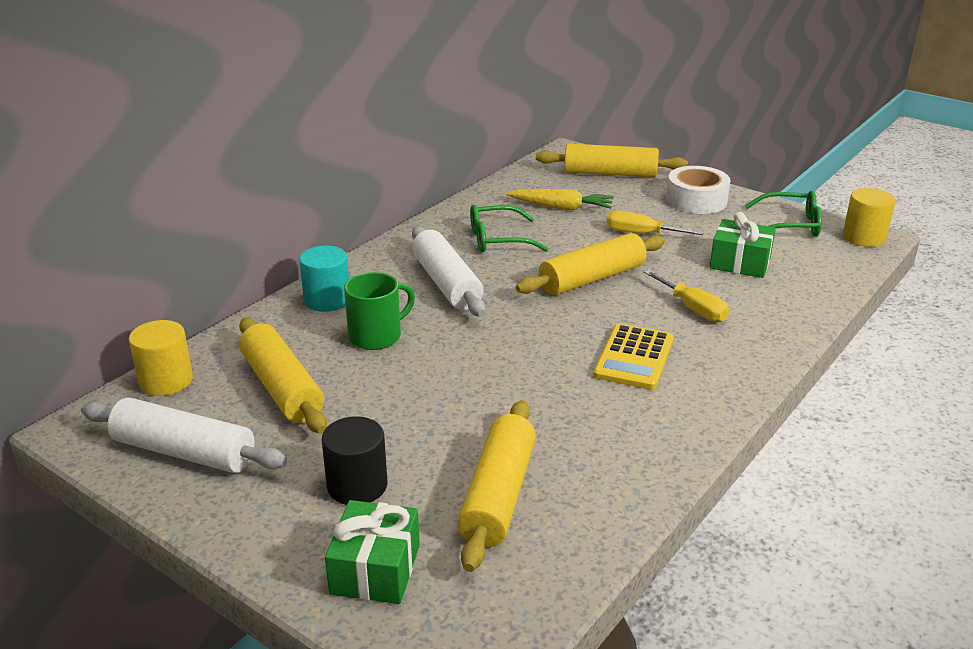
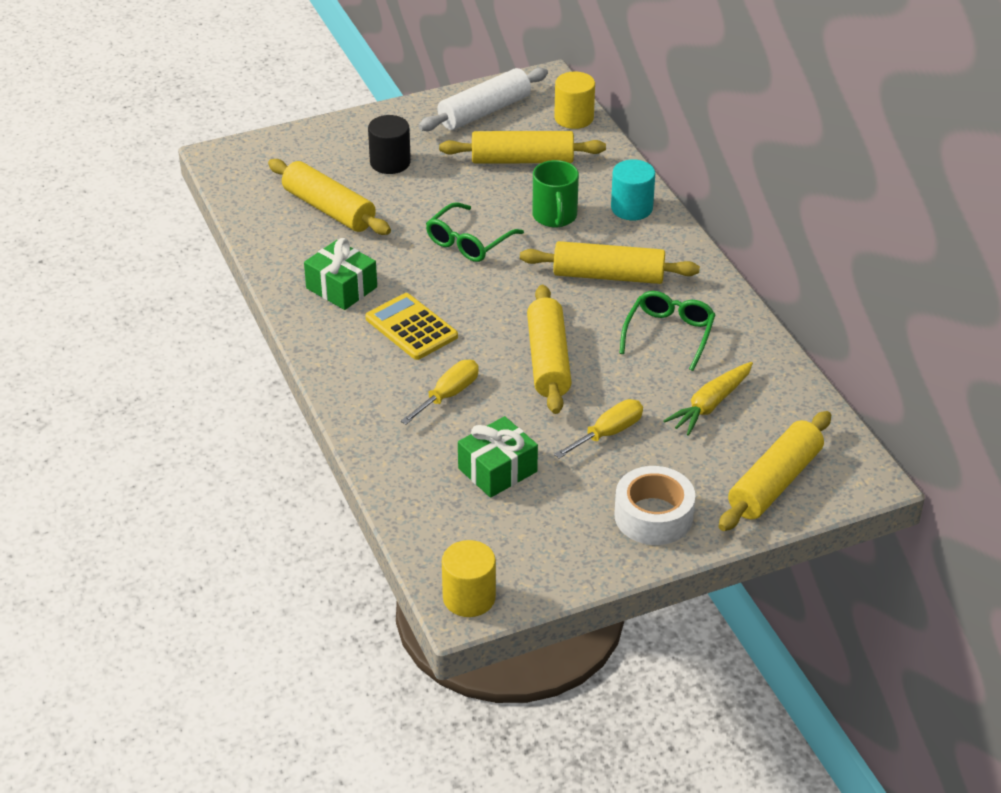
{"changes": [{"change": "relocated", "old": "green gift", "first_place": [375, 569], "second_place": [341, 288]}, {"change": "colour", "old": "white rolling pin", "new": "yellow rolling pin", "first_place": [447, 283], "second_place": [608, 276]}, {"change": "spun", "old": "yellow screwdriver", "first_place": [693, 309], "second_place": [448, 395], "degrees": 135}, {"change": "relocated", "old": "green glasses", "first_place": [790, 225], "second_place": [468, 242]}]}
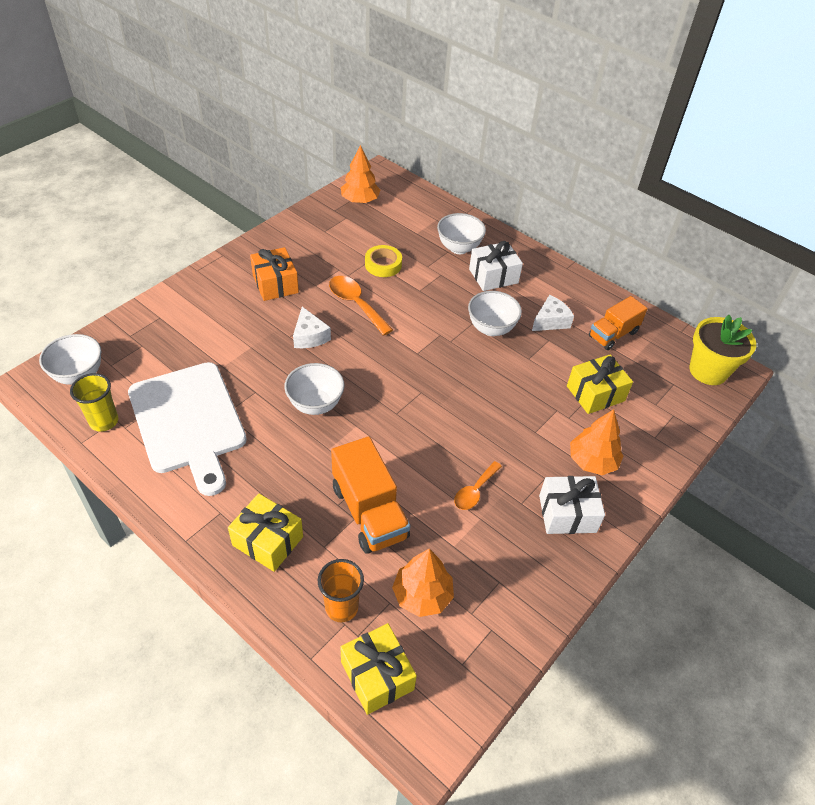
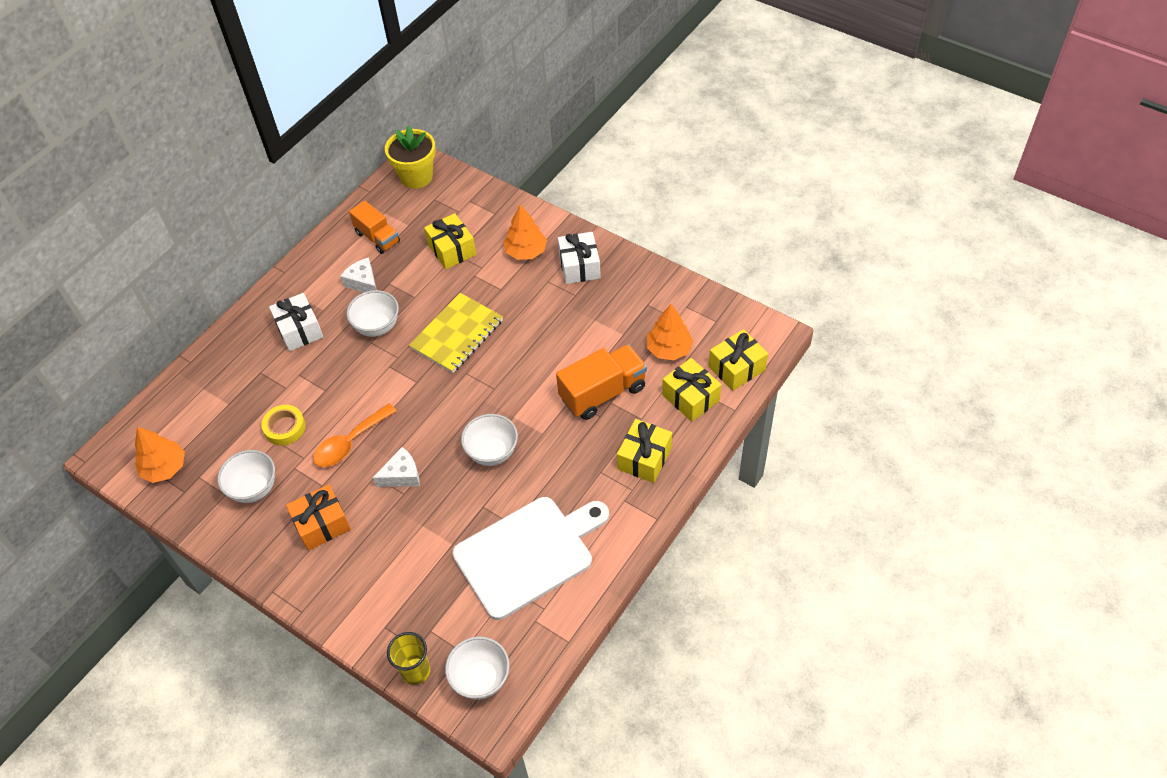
{"changes": [{"change": "relocated", "old": "yellow cup", "first_place": [104, 421], "second_place": [415, 671]}, {"change": "exchanged", "old": "orange cup", "new": "yellow gift", "first_place": [341, 607], "second_place": [691, 397]}, {"change": "relocated", "old": "white bowl", "first_place": [459, 248], "second_place": [254, 489]}, {"change": "missing", "old": "orange spoon", "first_place": [474, 491]}, {"change": "appeared", "new": "yellow notebook", "second_place": [457, 334]}]}
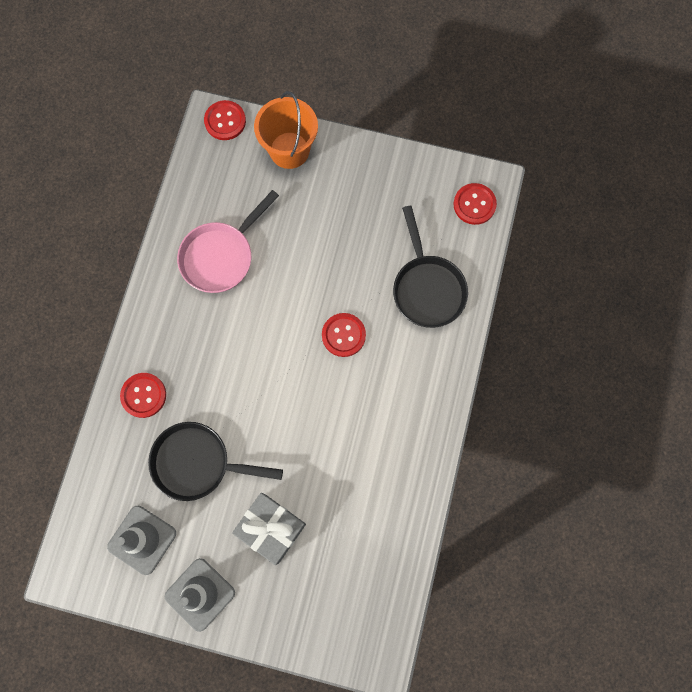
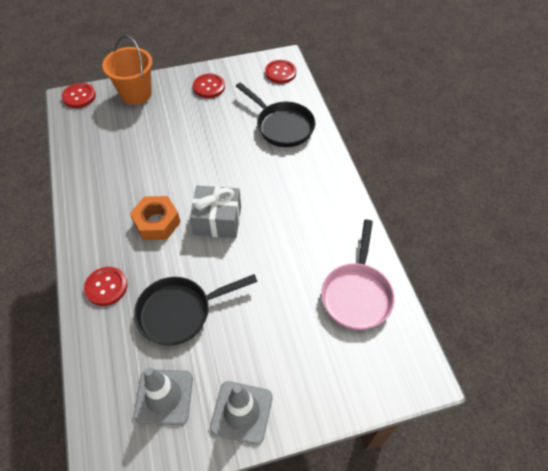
{"changes": [{"change": "relocated", "old": "pink pan", "first_place": [221, 256], "second_place": [357, 294]}, {"change": "relocated", "old": "grey gift", "first_place": [271, 528], "second_place": [217, 220]}, {"change": "relocated", "old": "red button", "first_place": [343, 335], "second_place": [209, 87]}, {"change": "appeared", "new": "orange nut", "second_place": [157, 222]}]}
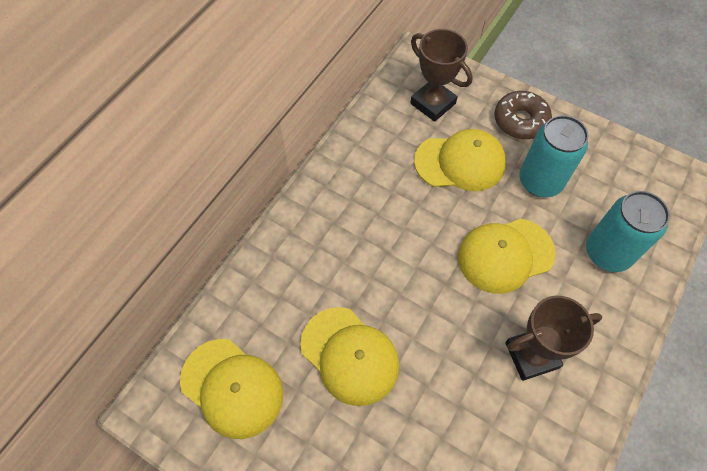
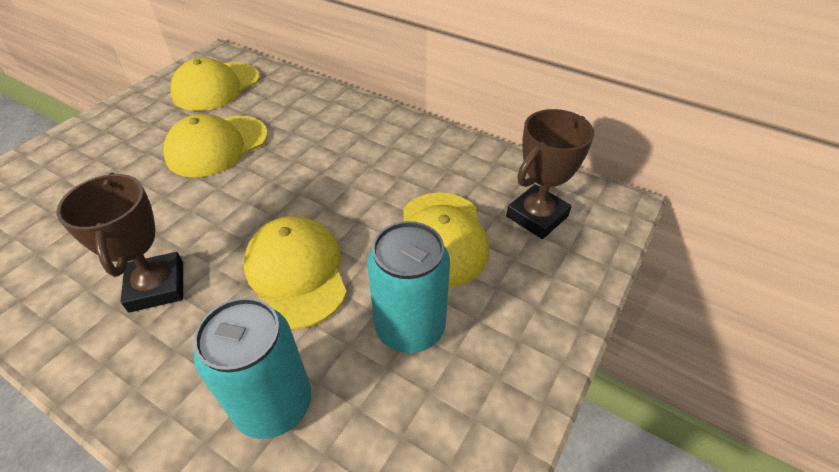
{"changes": [{"change": "missing", "old": "brown donut", "first_place": [520, 121]}]}
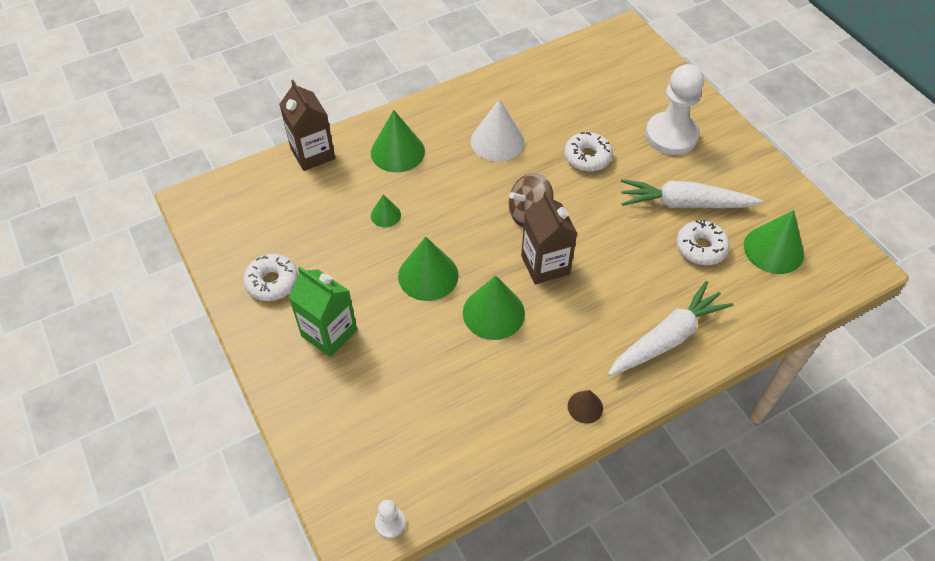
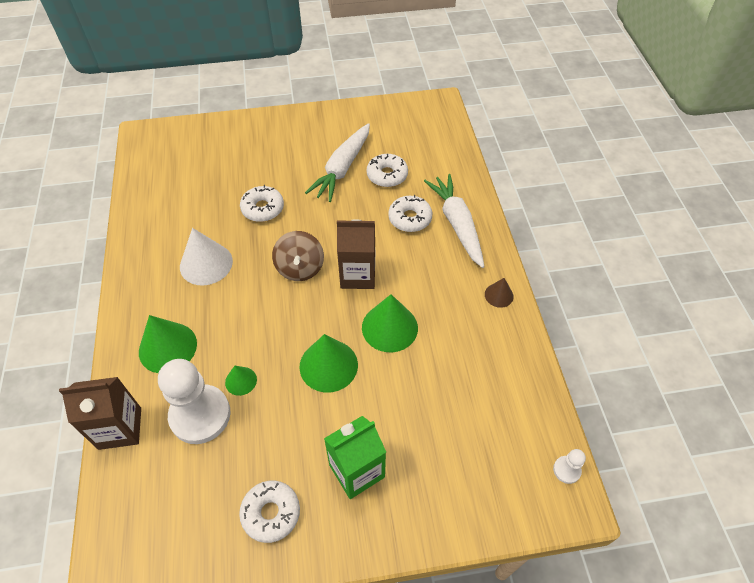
{"changes": [{"change": "relocated", "old": "white pawn", "first_place": [671, 135], "second_place": [200, 415]}, {"change": "missing", "old": "green cone", "first_place": [773, 249]}, {"change": "appeared", "new": "white donut", "second_place": [410, 218]}]}
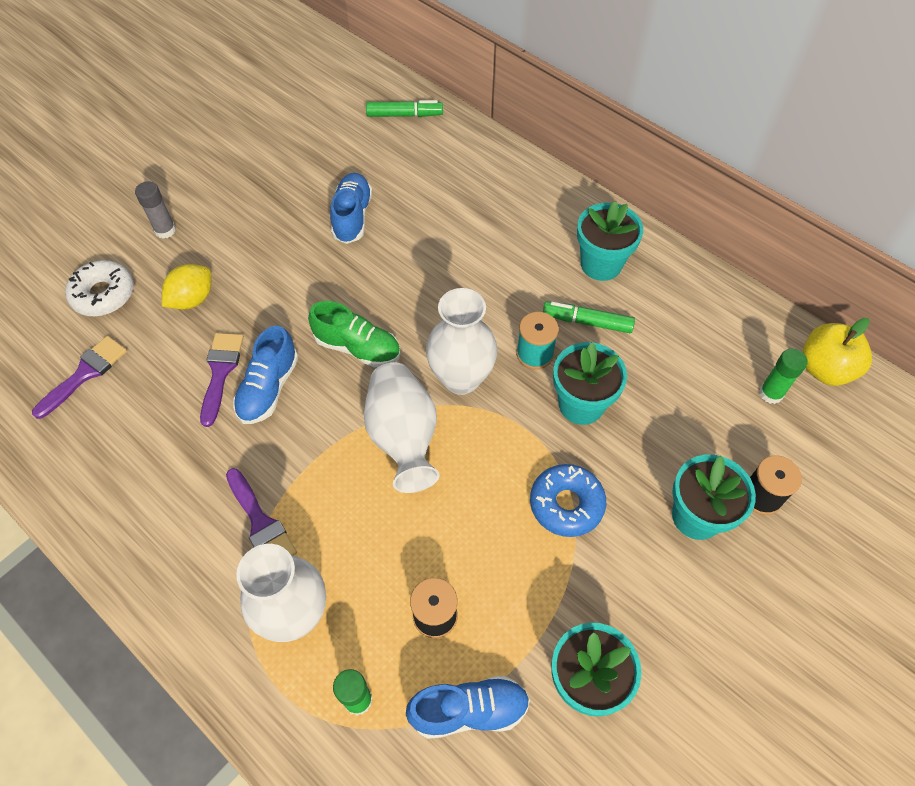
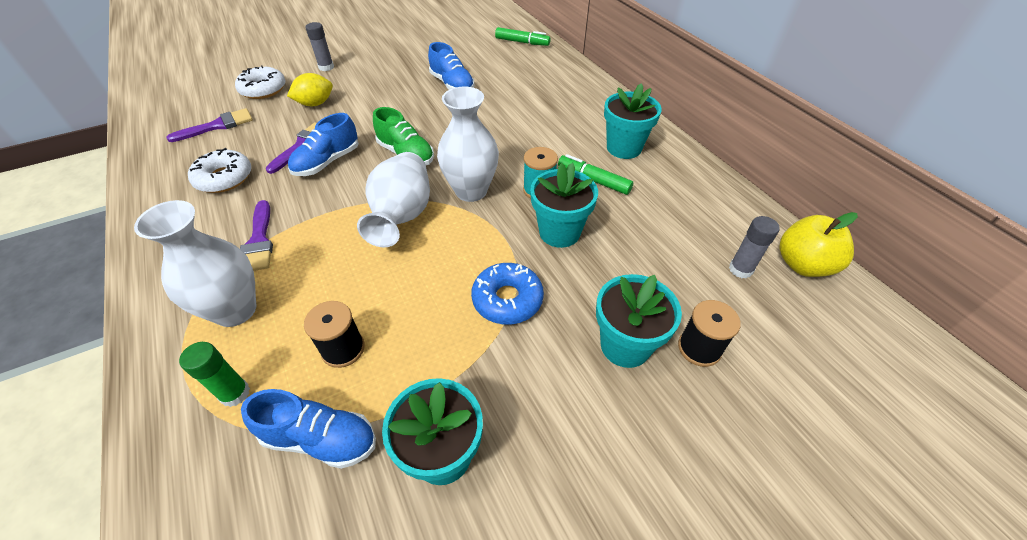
{"changes": [{"change": "spun", "old": "blue shoe", "first_place": [352, 217], "second_place": [452, 84], "degrees": 120}, {"change": "colour", "old": "green glue stick", "new": "grey glue stick", "first_place": [771, 393], "second_place": [740, 269]}, {"change": "appeared", "new": "white donut", "second_place": [224, 178]}]}
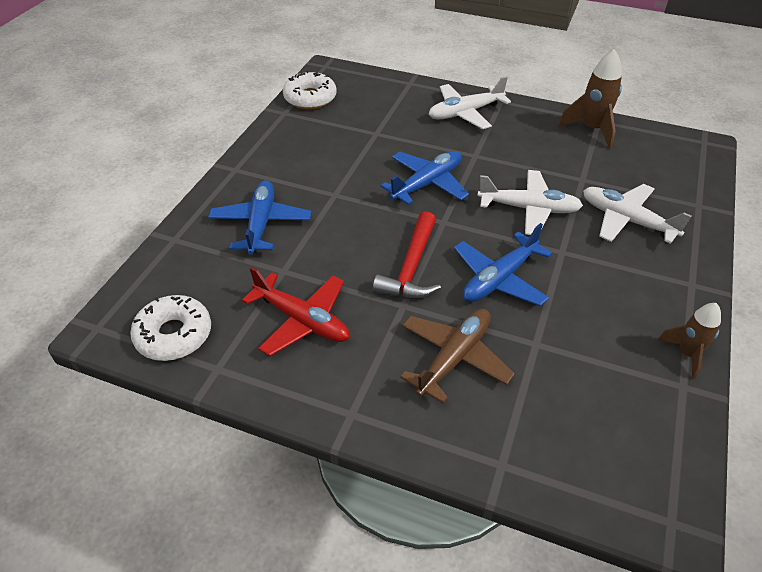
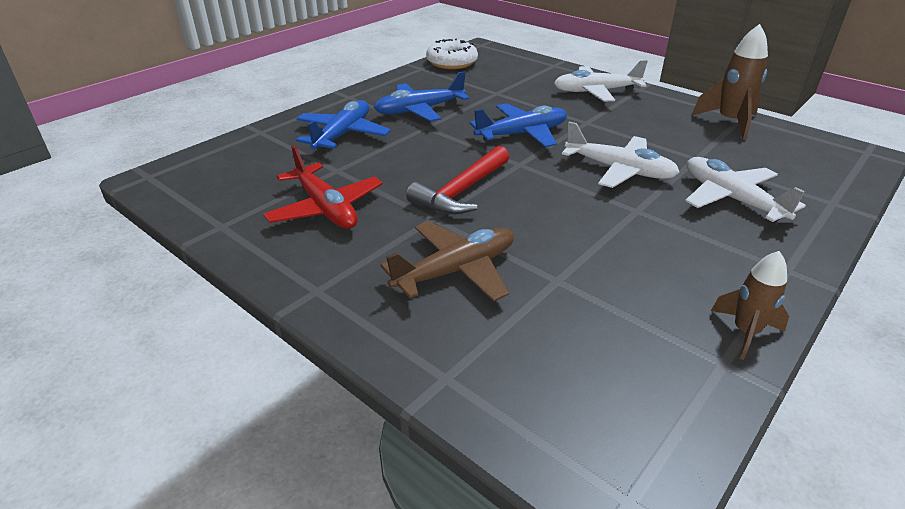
{"changes": [{"change": "missing", "old": "white donut", "first_place": [174, 335]}, {"change": "relocated", "old": "blue plane", "first_place": [499, 279], "second_place": [419, 110]}]}
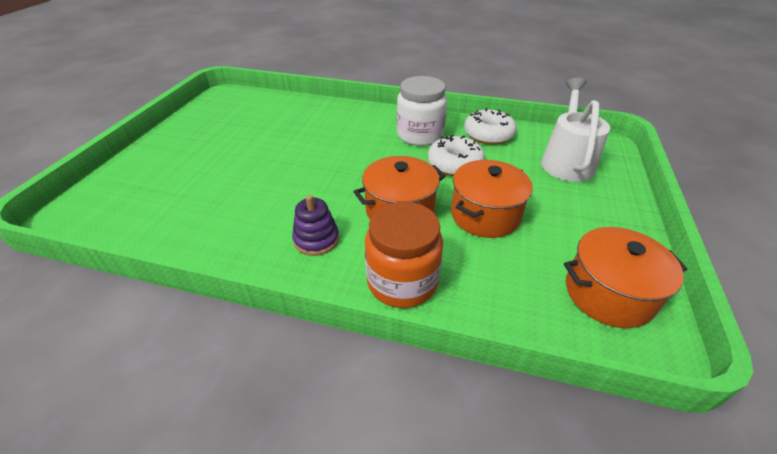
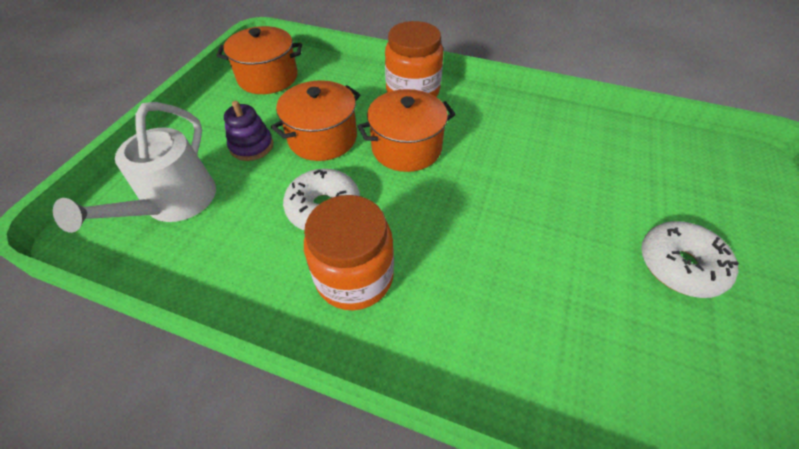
{"changes": [{"change": "relocated", "old": "purple stacking toy", "first_place": [316, 239], "second_place": [251, 146]}, {"change": "colour", "old": "white jar", "new": "orange jar", "first_place": [420, 135], "second_place": [354, 277]}, {"change": "relocated", "old": "white donut", "first_place": [488, 135], "second_place": [679, 265]}]}
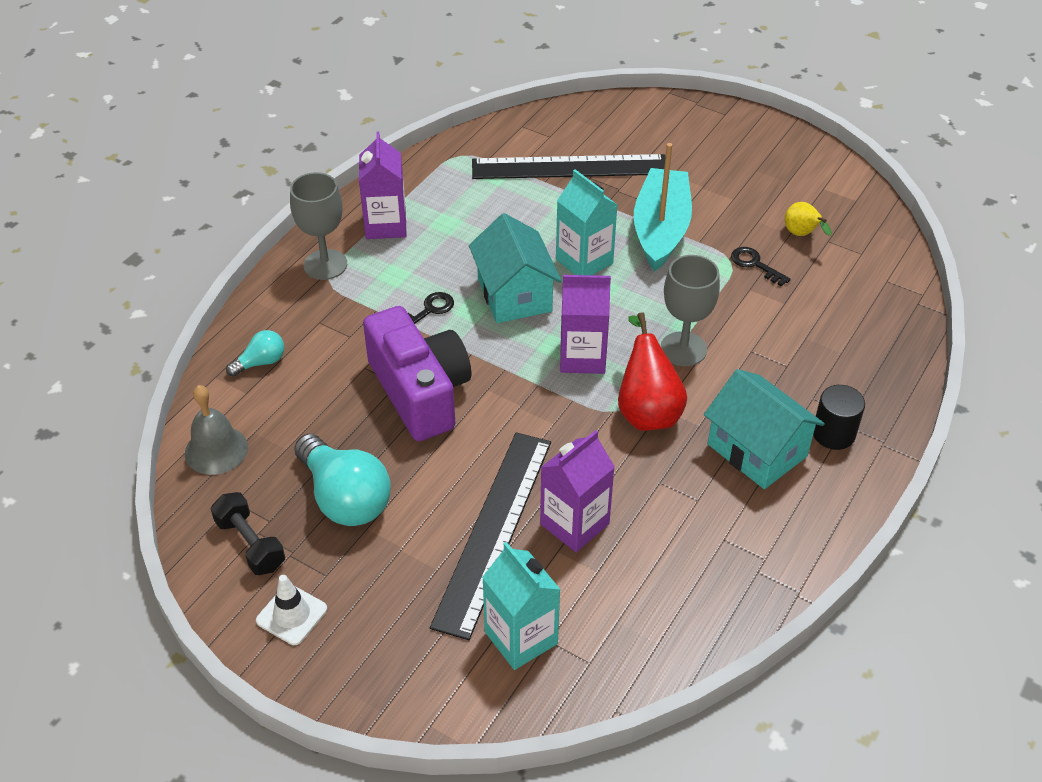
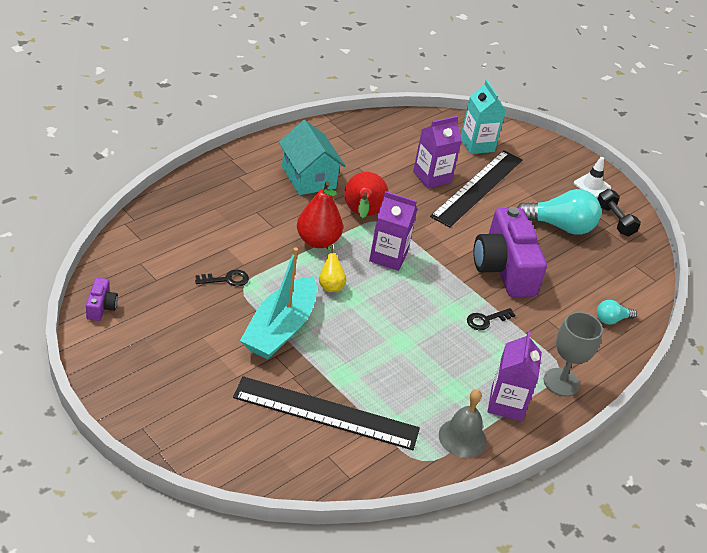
{"changes": [{"change": "relocated", "old": "grey bell", "first_place": [216, 450], "second_place": [462, 438]}, {"change": "spun", "old": "turquoise light bulb", "first_place": [345, 498], "second_place": [559, 226], "degrees": 120}, {"change": "missing", "old": "turquoise house", "first_place": [514, 294]}, {"change": "missing", "old": "turquoise carton", "first_place": [584, 261]}, {"change": "exchanged", "old": "grey goblet", "new": "red pear", "first_place": [683, 349], "second_place": [317, 241]}, {"change": "spun", "old": "black key", "first_place": [754, 264], "second_place": [227, 279], "degrees": -75}, {"change": "relocated", "old": "yellow pear", "first_place": [802, 235], "second_place": [330, 284]}, {"change": "missing", "old": "black cylinder", "first_place": [833, 433]}, {"change": "appeared", "new": "purple camera", "second_place": [101, 307]}]}
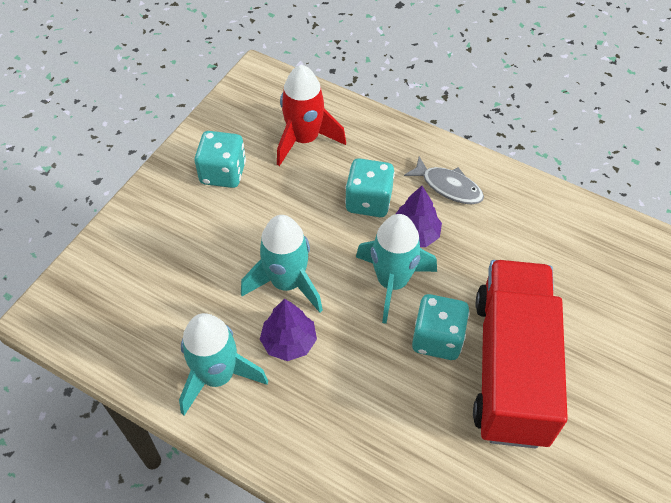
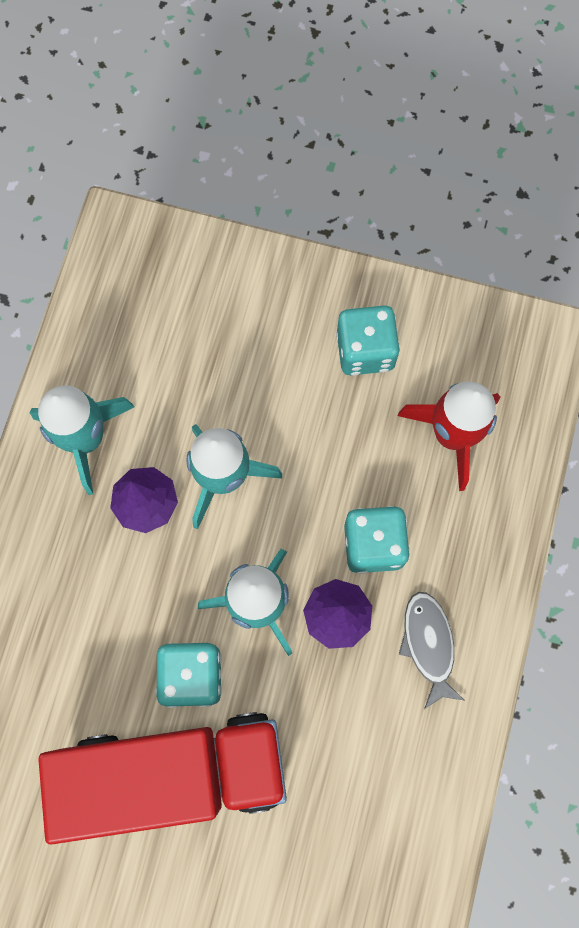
{"changes": [{"change": "spun", "old": "grey fish", "first_place": [448, 186], "second_place": [428, 644], "degrees": 150}]}
